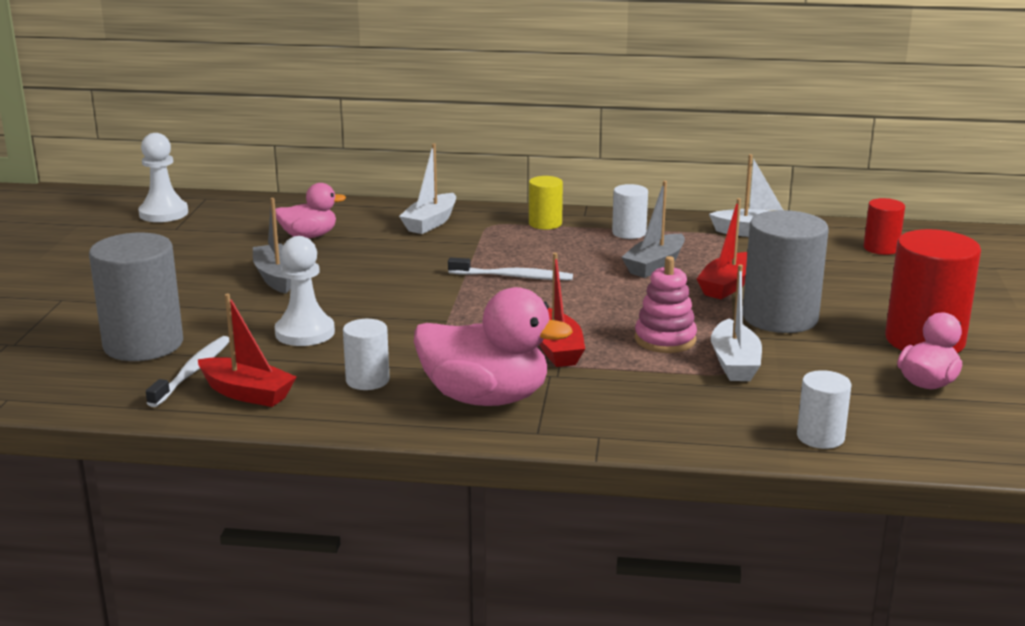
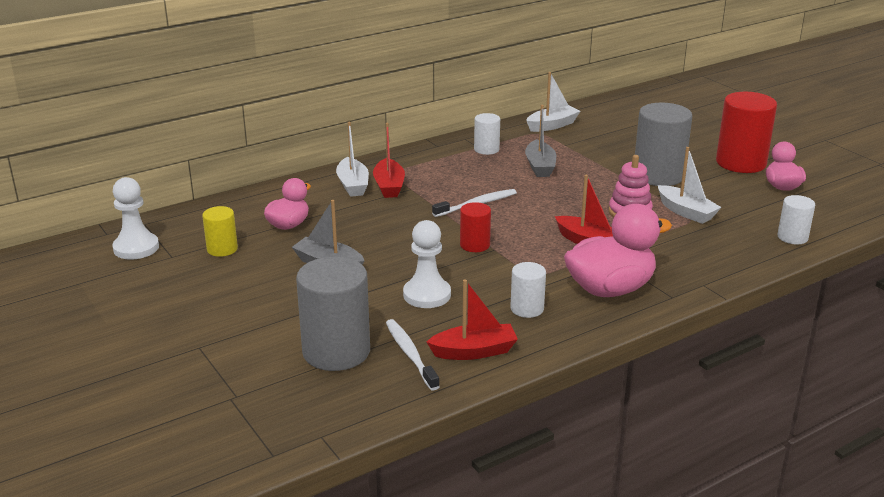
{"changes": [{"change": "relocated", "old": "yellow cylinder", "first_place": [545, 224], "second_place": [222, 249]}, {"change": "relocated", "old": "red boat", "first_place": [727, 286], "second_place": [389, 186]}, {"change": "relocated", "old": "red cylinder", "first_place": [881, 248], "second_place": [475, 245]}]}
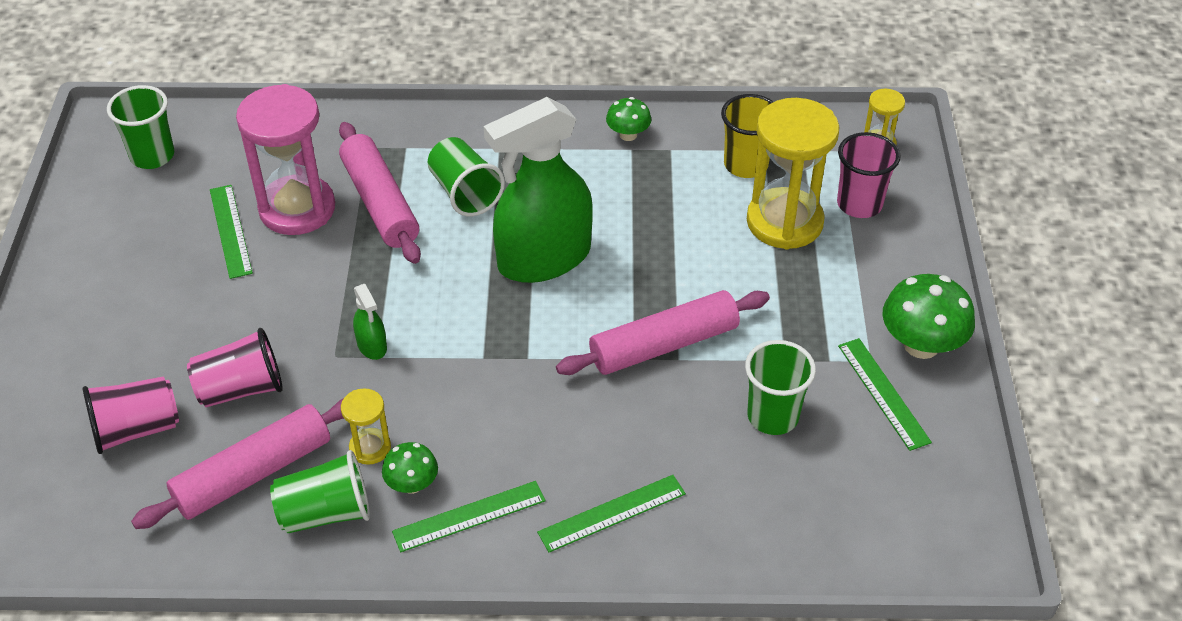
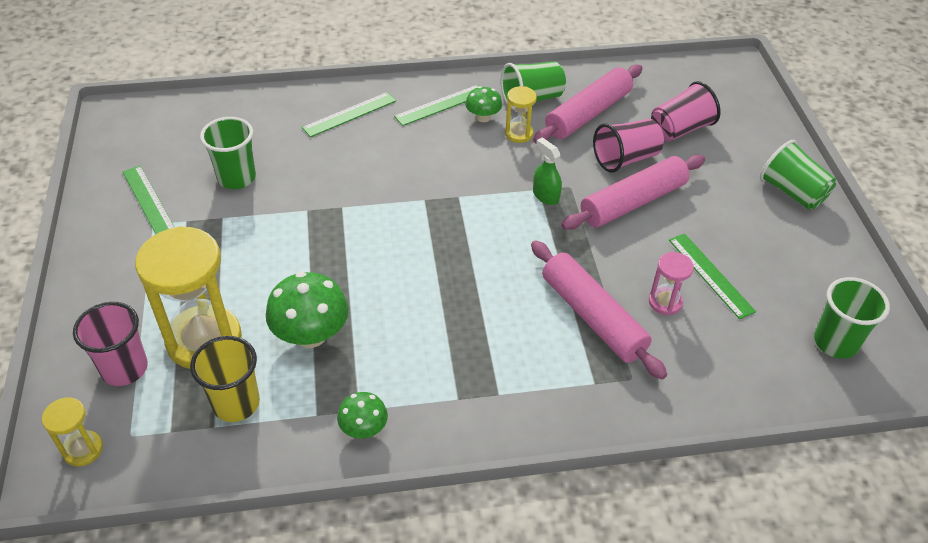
{"changes": [{"change": "size", "old": "pink hourglass", "first_place": [297, 209], "second_place": [665, 302], "factor": 0.47}, {"change": "relocated", "old": "green cup", "first_place": [465, 193], "second_place": [792, 192]}, {"change": "missing", "old": "green spray bottle", "first_place": [544, 258]}, {"change": "relocated", "old": "pink rolling pin", "first_place": [664, 345], "second_place": [633, 202]}, {"change": "relocated", "old": "green mushroom", "first_place": [921, 345], "second_place": [311, 335]}]}
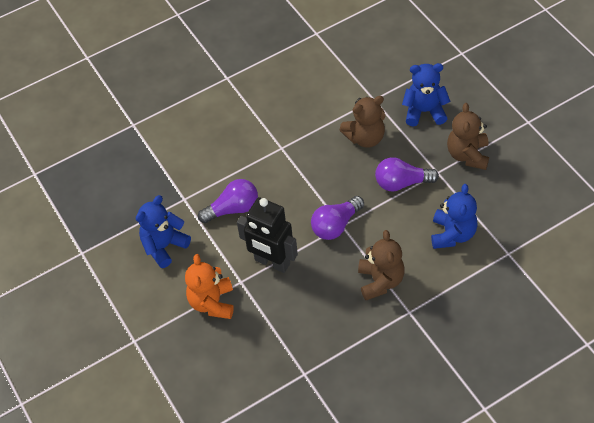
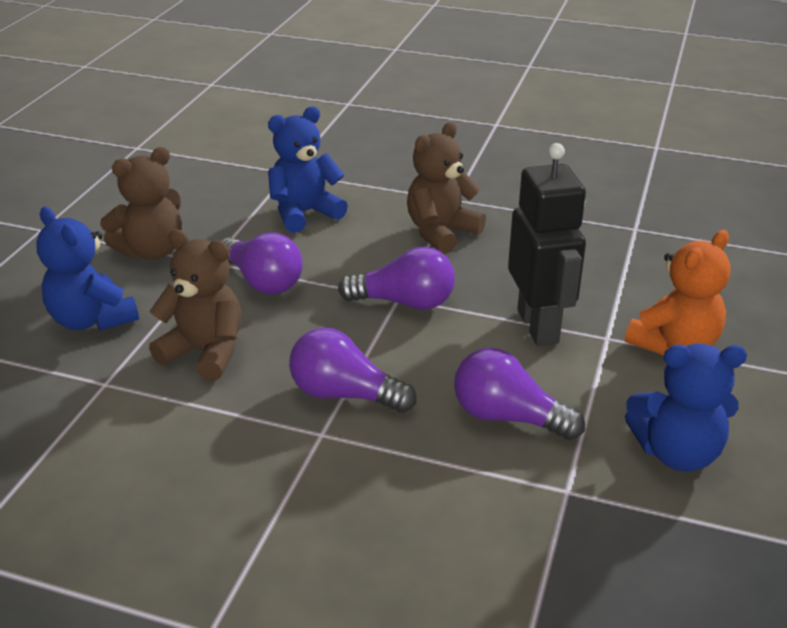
{"changes": [{"change": "appeared", "new": "purple light bulb", "second_place": [345, 394]}]}
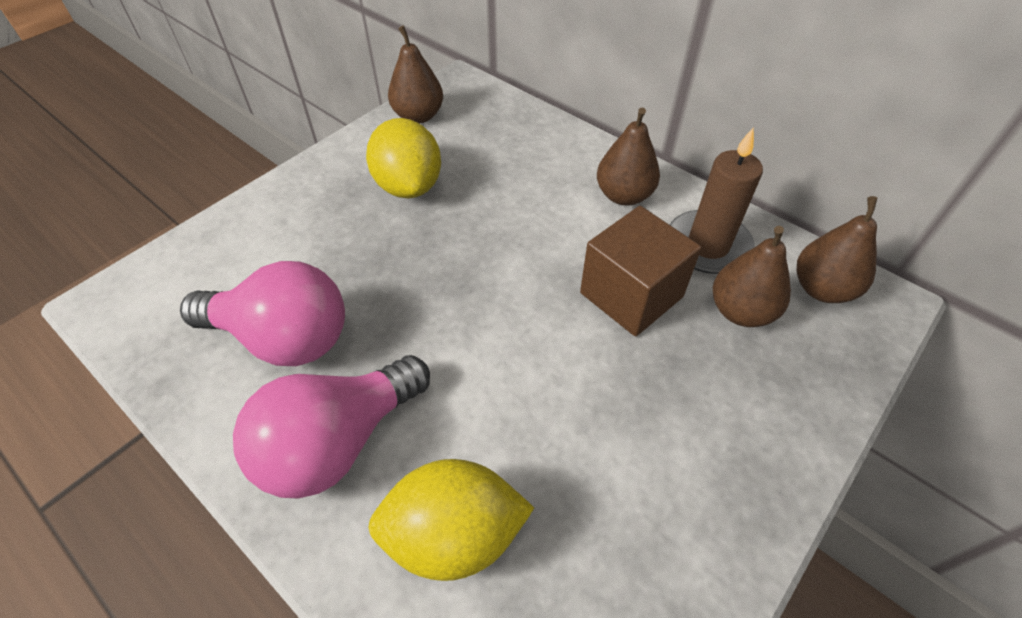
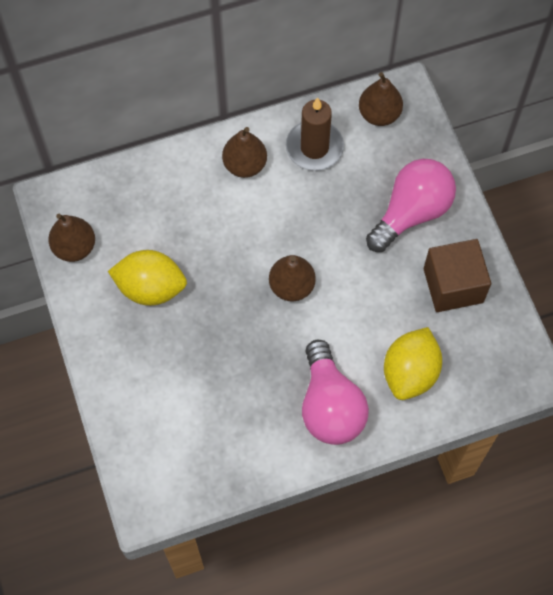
{"changes": [{"change": "relocated", "old": "pink light bulb", "first_place": [283, 338], "second_place": [411, 212]}, {"change": "relocated", "old": "brown cube", "first_place": [631, 295], "second_place": [453, 285]}, {"change": "relocated", "old": "brown pear", "first_place": [740, 311], "second_place": [291, 286]}]}
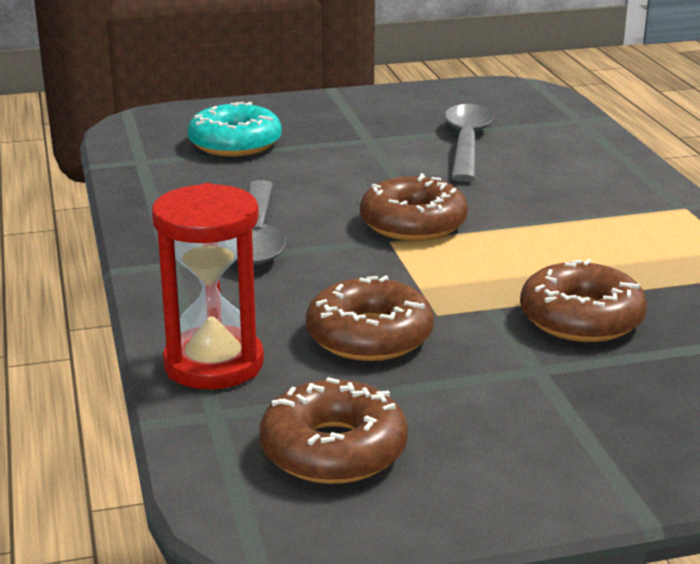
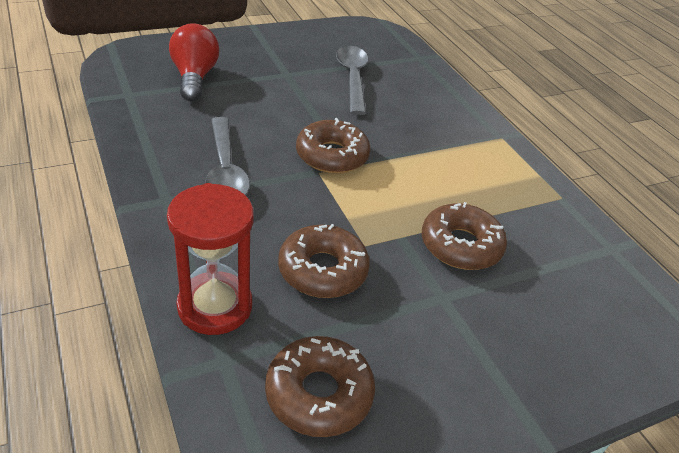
{"changes": [{"change": "exchanged", "old": "turquoise donut", "new": "red light bulb", "first_place": [235, 143], "second_place": [194, 77]}]}
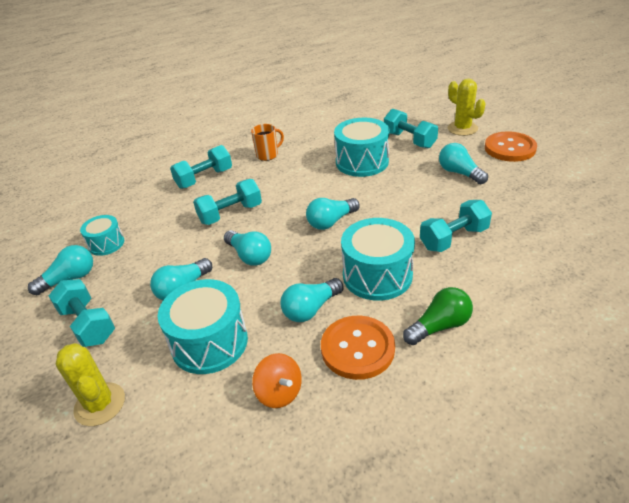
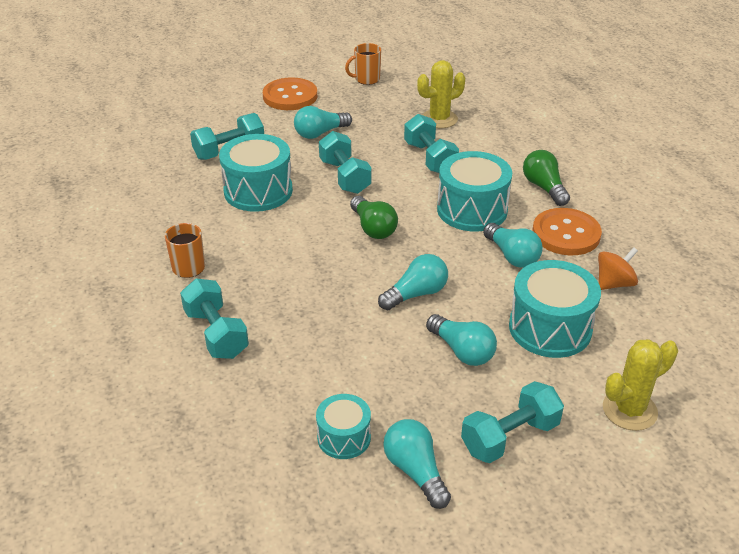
{"changes": [{"change": "relocated", "old": "turquoise dumbbell", "first_place": [230, 214], "second_place": [345, 176]}, {"change": "colour", "old": "turquoise light bulb", "new": "green light bulb", "first_place": [331, 222], "second_place": [373, 228]}, {"change": "relocated", "old": "yellow cactus", "first_place": [462, 128], "second_place": [439, 119]}, {"change": "appeared", "new": "orange mug", "second_place": [366, 79]}]}
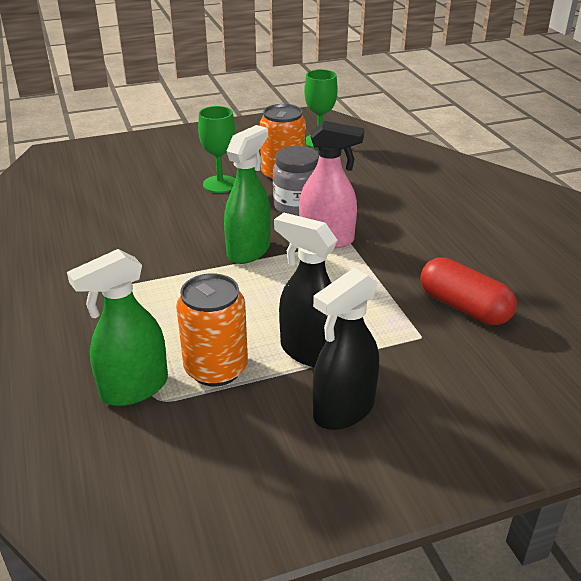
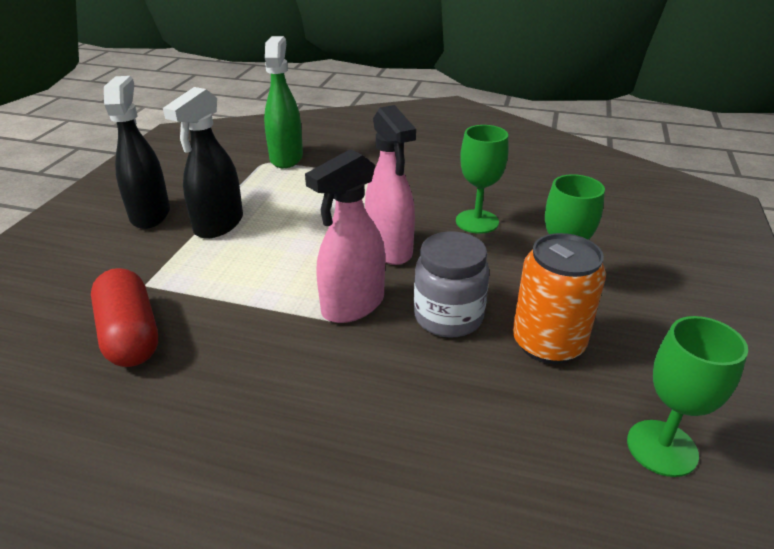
{"changes": [{"change": "missing", "old": "orange can", "first_place": [216, 368]}, {"change": "colour", "old": "green spray bottle", "new": "pink spray bottle", "first_place": [249, 251], "second_place": [389, 249]}, {"change": "spun", "old": "black spray bottle", "first_place": [309, 351], "second_place": [218, 225], "degrees": 135}, {"change": "spun", "old": "red capsule", "first_place": [464, 307], "second_place": [130, 335], "degrees": 75}, {"change": "appeared", "new": "green goblet", "second_place": [477, 221]}]}
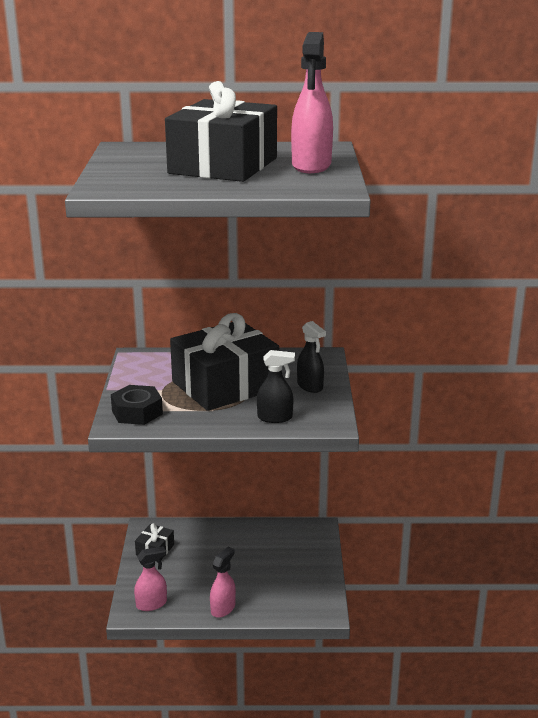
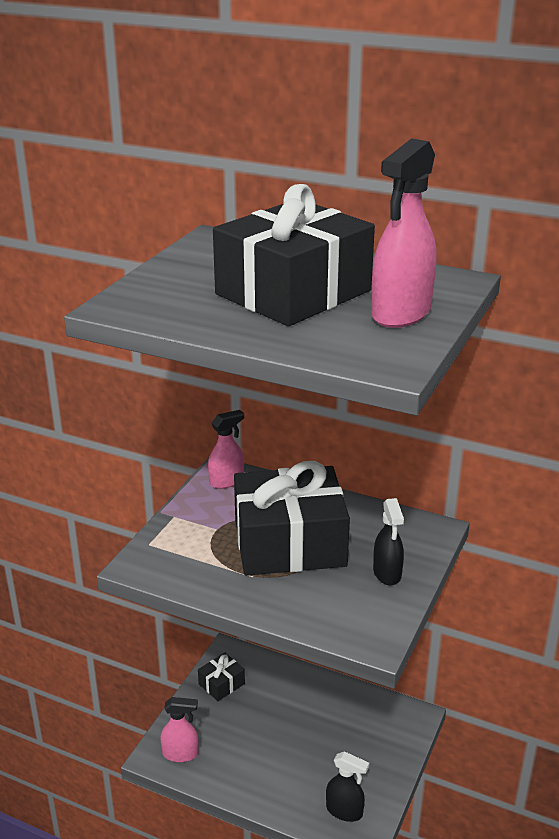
{"changes": [{"change": "missing", "old": "black nut", "first_place": [137, 412]}, {"change": "relocated", "old": "pink spray bottle", "first_place": [223, 608], "second_place": [226, 481]}, {"change": "relocated", "old": "black spray bottle", "first_place": [275, 418], "second_place": [344, 811]}]}
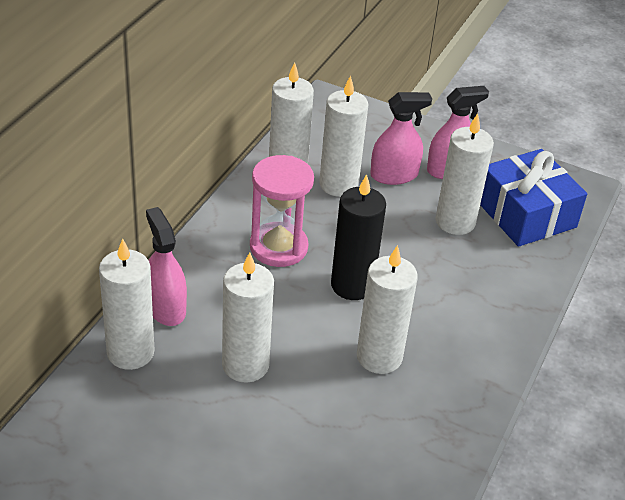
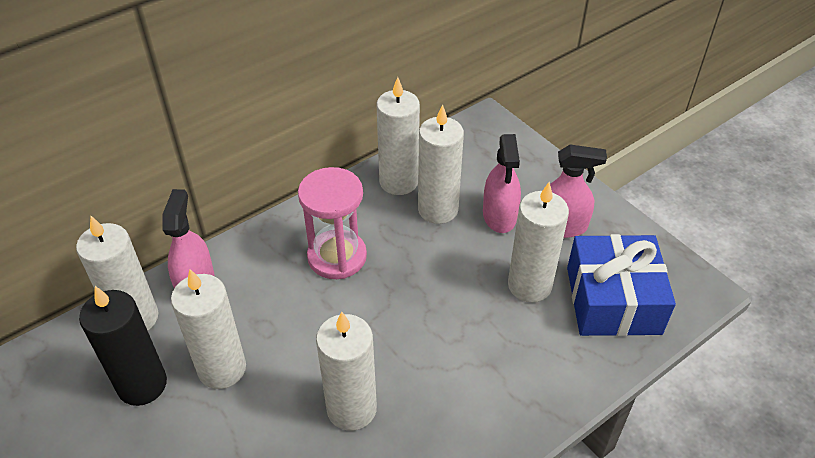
{"changes": [{"change": "relocated", "old": "black candle", "first_place": [352, 285], "second_place": [142, 385]}, {"change": "spun", "old": "pink spray bottle", "first_place": [394, 175], "second_place": [499, 215], "degrees": 75}]}
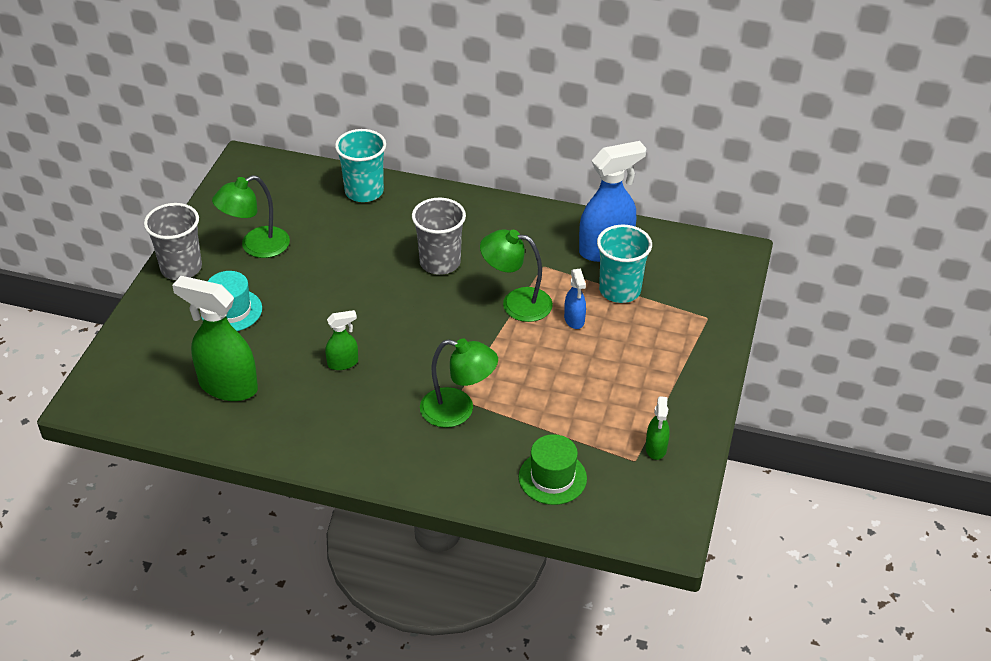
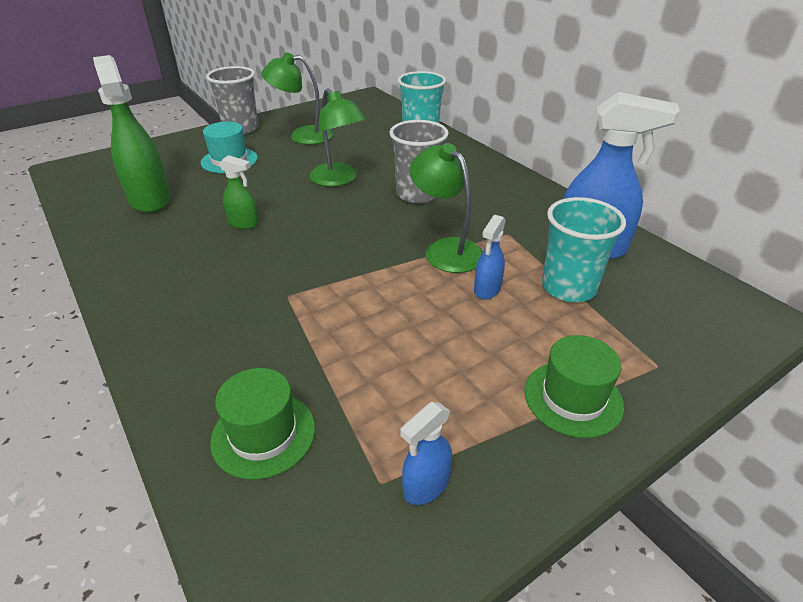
{"changes": [{"change": "relocated", "old": "green lamp", "first_place": [458, 410], "second_place": [338, 180]}, {"change": "colour", "old": "green spray bottle", "new": "blue spray bottle", "first_place": [656, 448], "second_place": [425, 486]}, {"change": "appeared", "new": "green hat", "second_place": [573, 398]}]}
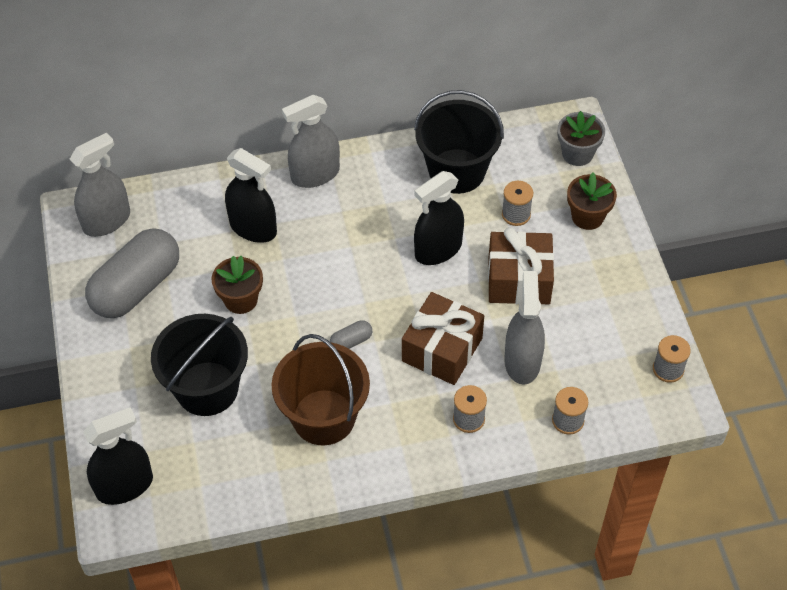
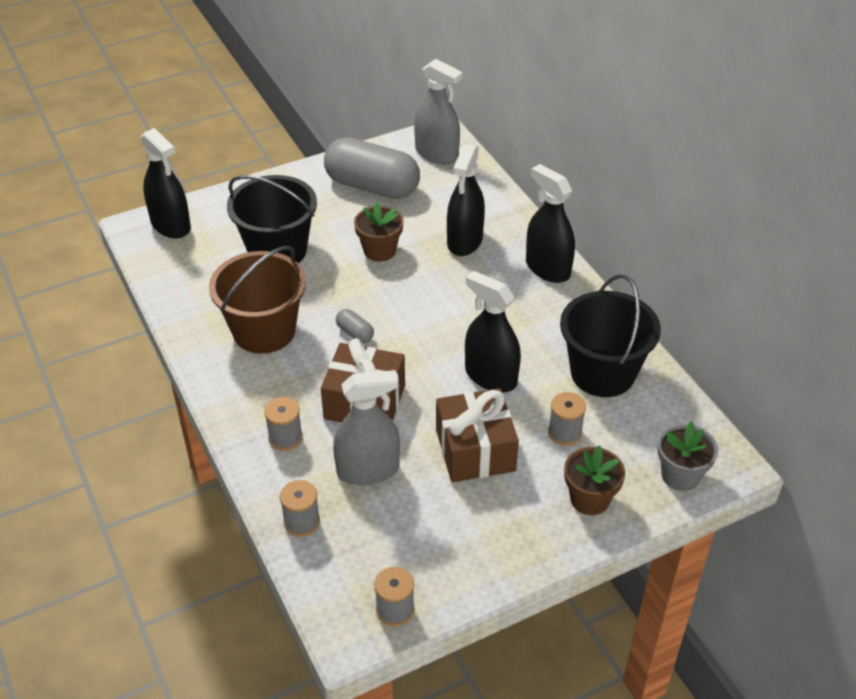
{"changes": [{"change": "colour", "old": "grey spray bottle", "new": "black spray bottle", "first_place": [315, 174], "second_place": [547, 268]}]}
